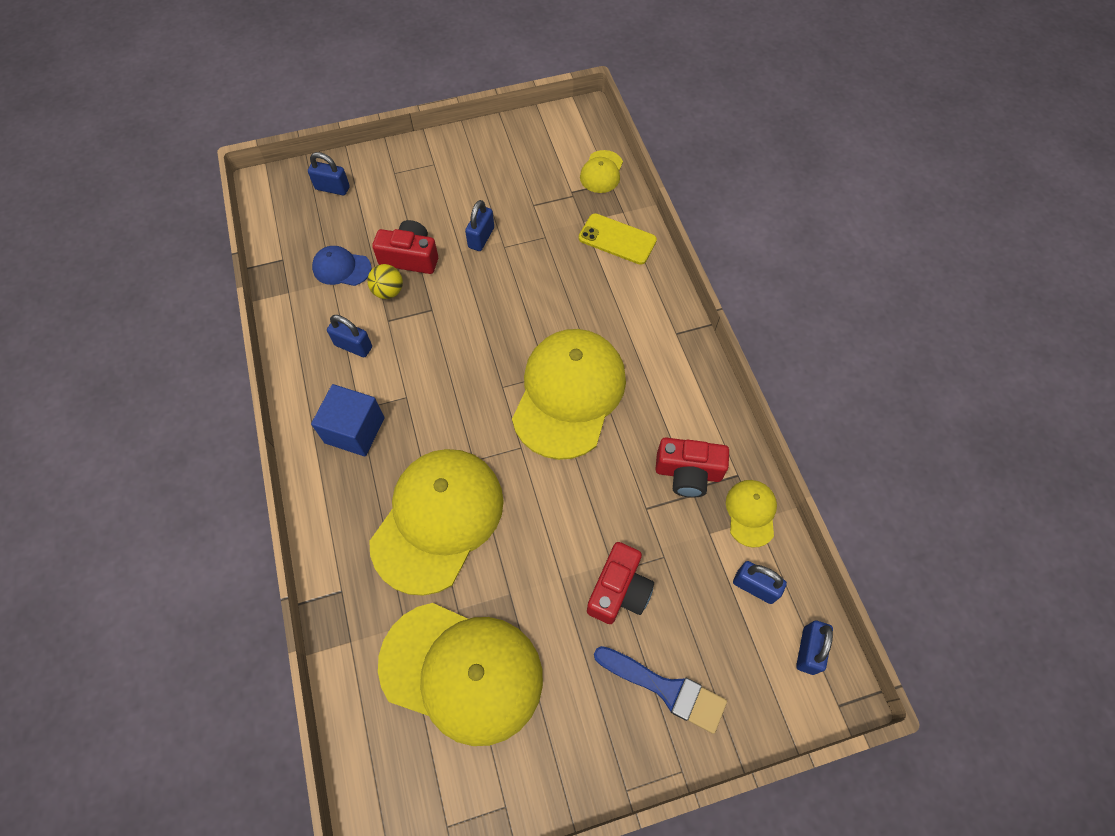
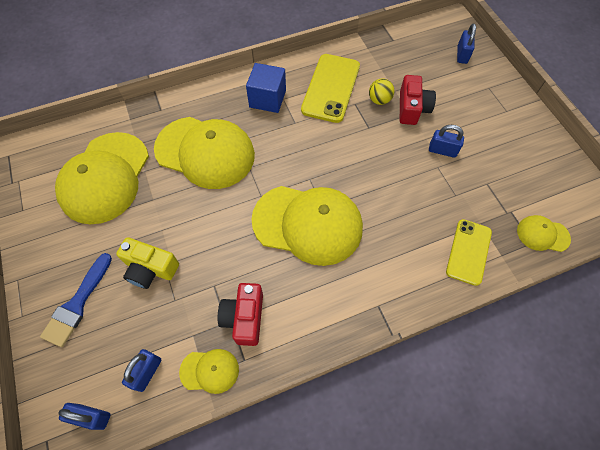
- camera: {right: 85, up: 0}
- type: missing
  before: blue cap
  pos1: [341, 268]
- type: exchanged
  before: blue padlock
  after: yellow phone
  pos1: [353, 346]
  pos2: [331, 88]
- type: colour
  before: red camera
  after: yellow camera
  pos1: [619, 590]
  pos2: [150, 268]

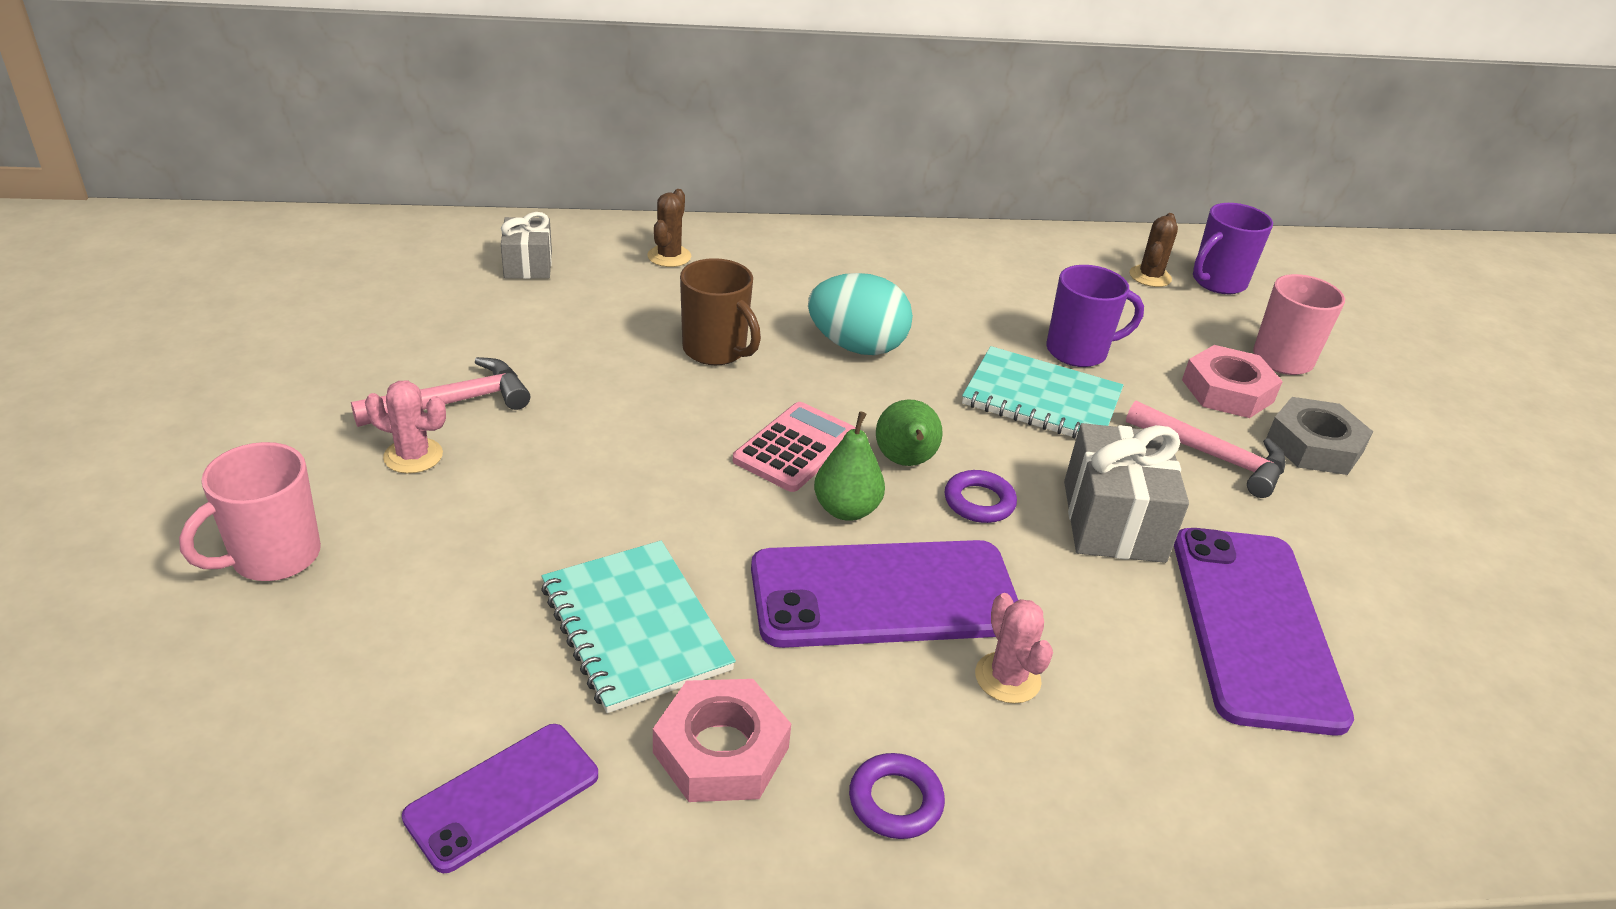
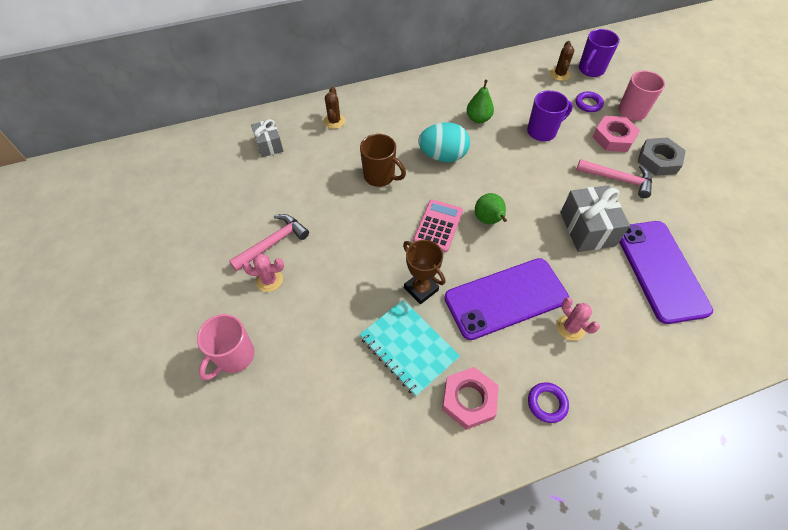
- camera: {right: -10, up: 20}
- type: missing
  before: purple phone
  pos1: [502, 796]
- type: missing
  before: turquoise notebook
  pos1: [1041, 399]
- type: appeared
  after: brown trophy
  pos2: [421, 289]
- type: relocated
  before: green pear
  pos1: [846, 509]
  pos2: [478, 119]
- type: relocated
  before: purple ring
  pos1: [979, 502]
  pos2: [588, 104]

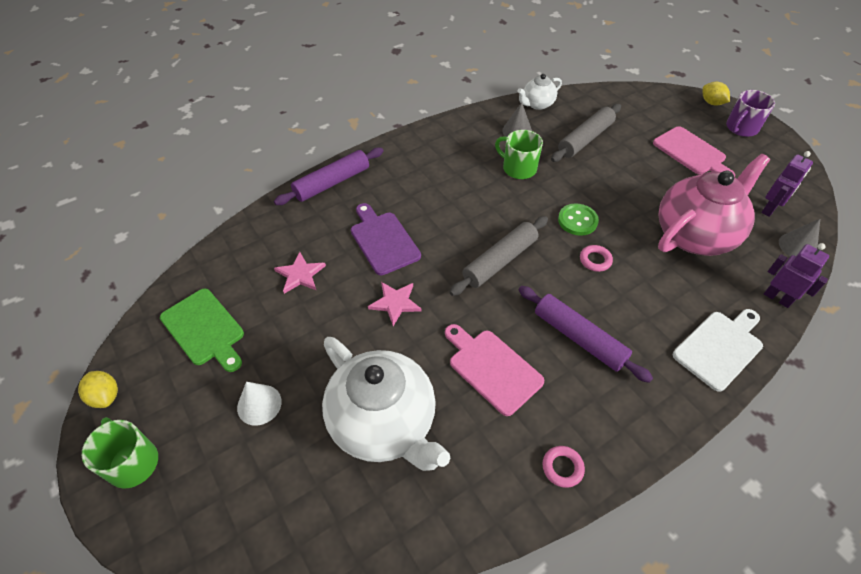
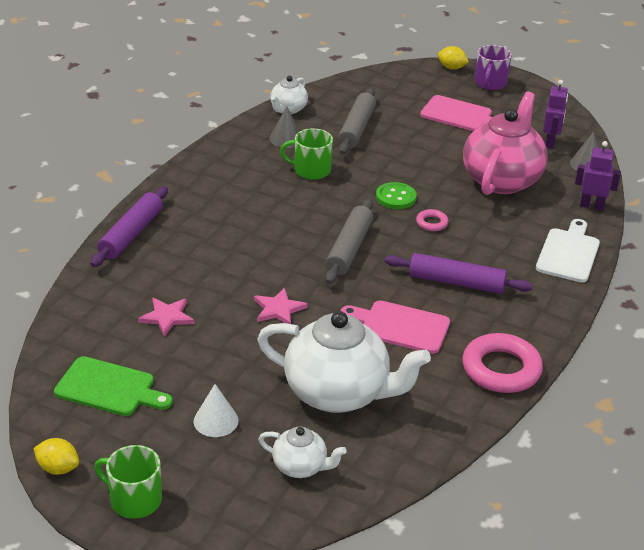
- camera: {right: -30, up: -15}
- type: missing
  before: purple cutting board
  pos1: [383, 240]
- type: appeared
  after: white teapot
  pos2: [300, 467]
- type: size
  before: pink ring
  pos1: [562, 468]
  pos2: [501, 369]
  scale: 2.13

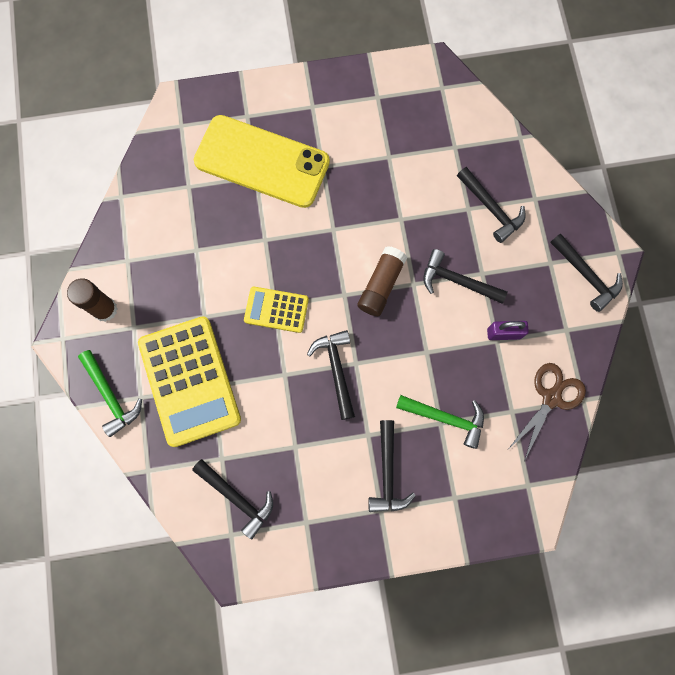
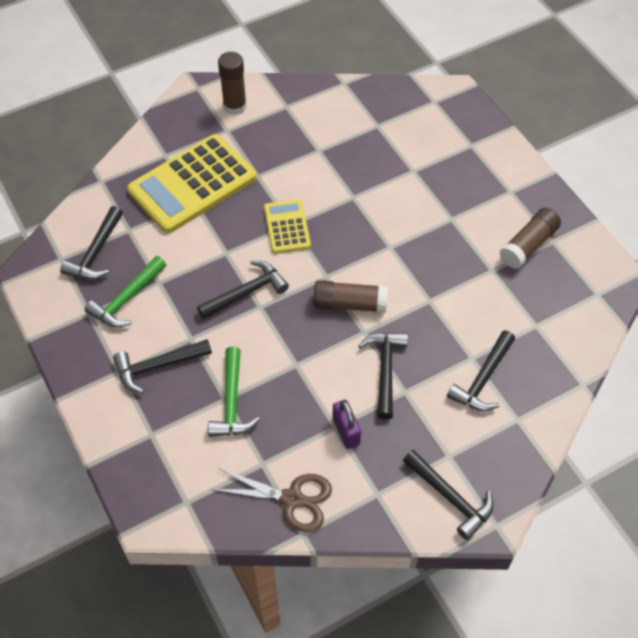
- camera: {right: 70, up: -20}
- type: missing
  before: yellow phone
  pos1: [262, 162]
- type: appeared
  after: brown glue stick
  pos2: [528, 245]
- type: relocated
  before: green hammer
  pos1: [111, 396]
  pos2: [127, 299]
- type: spun
  before: black hammer
  pos1: [586, 275]
  pos2: [451, 498]
  turn: -75

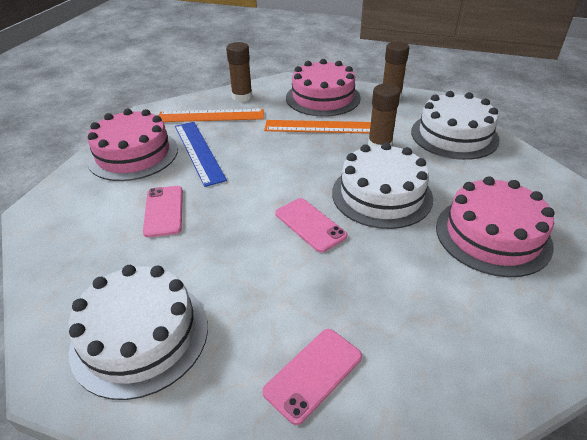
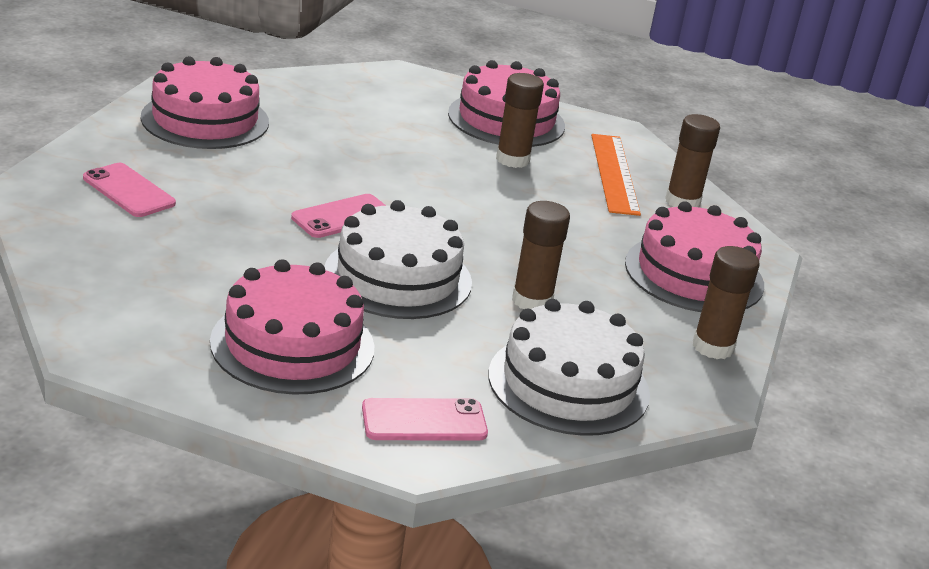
- camera: {right: 85, up: -10}
- type: missing
  before: orange ruler
  pos1: [319, 127]
- type: relocated
  before: pink phone
  pos1: [164, 211]
  pos2: [424, 421]
- type: exchanged
  before: blue ruler
  after: brown glue stick
  pos1: [198, 152]
  pos2: [512, 159]
- type: colour
  before: white cake
  after: pink cake
  pos1: [140, 336]
  pos2: [205, 120]

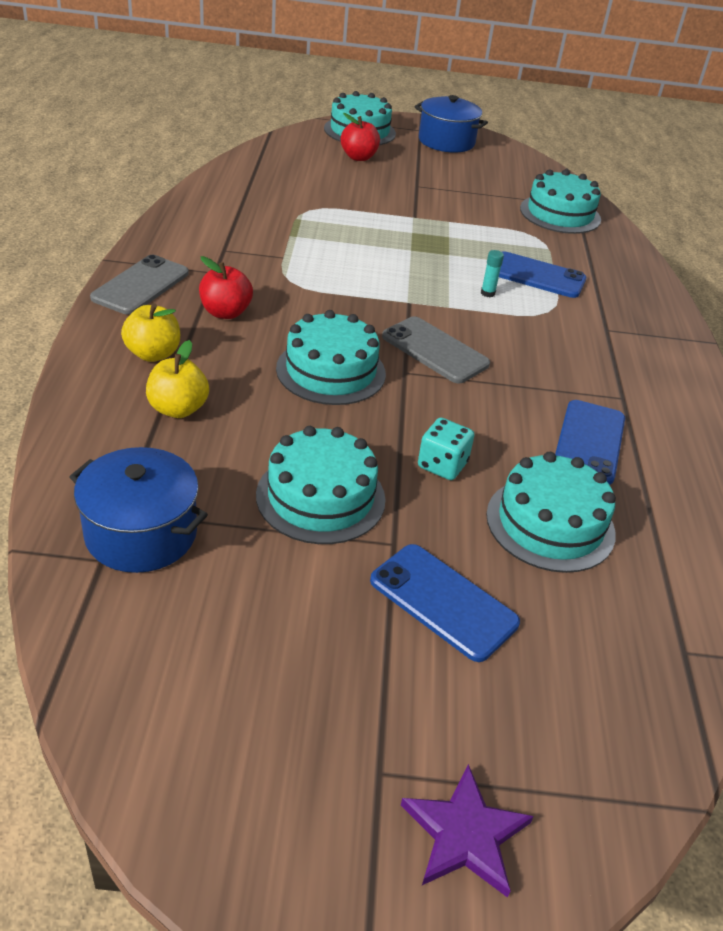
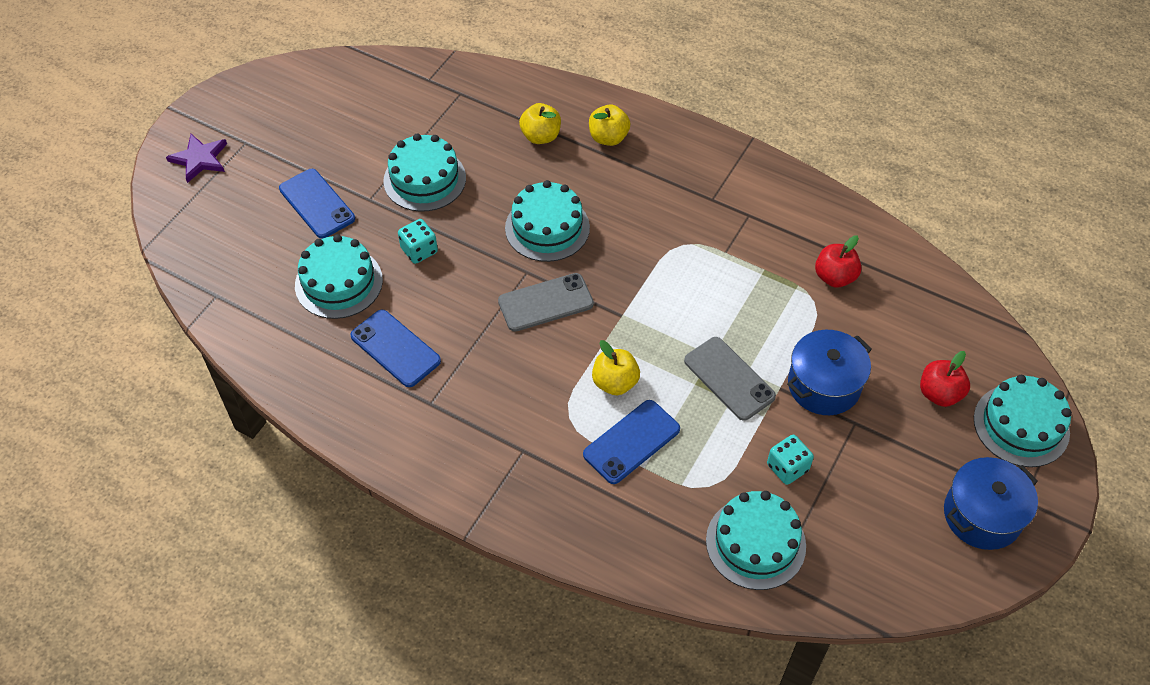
- camera: {right: 120, up: 15}
- type: appeared
  after: turquoise dice
  pos2: [787, 467]
- type: relocated
  before: blue pot
  pos1: [141, 533]
  pos2: [824, 385]
- type: relocated
  before: grey phone
  pos1: [141, 285]
  pos2: [729, 378]
- type: relocated
  before: red apple
  pos1: [225, 312]
  pos2: [834, 277]
- type: exchanged
  before: turquoise glue stick
  after: yellow apple
  pos1: [487, 293]
  pos2: [615, 382]
- type: spun
  before: blue phone
  pos1: [443, 602]
  pos2: [317, 204]
  turn: 75

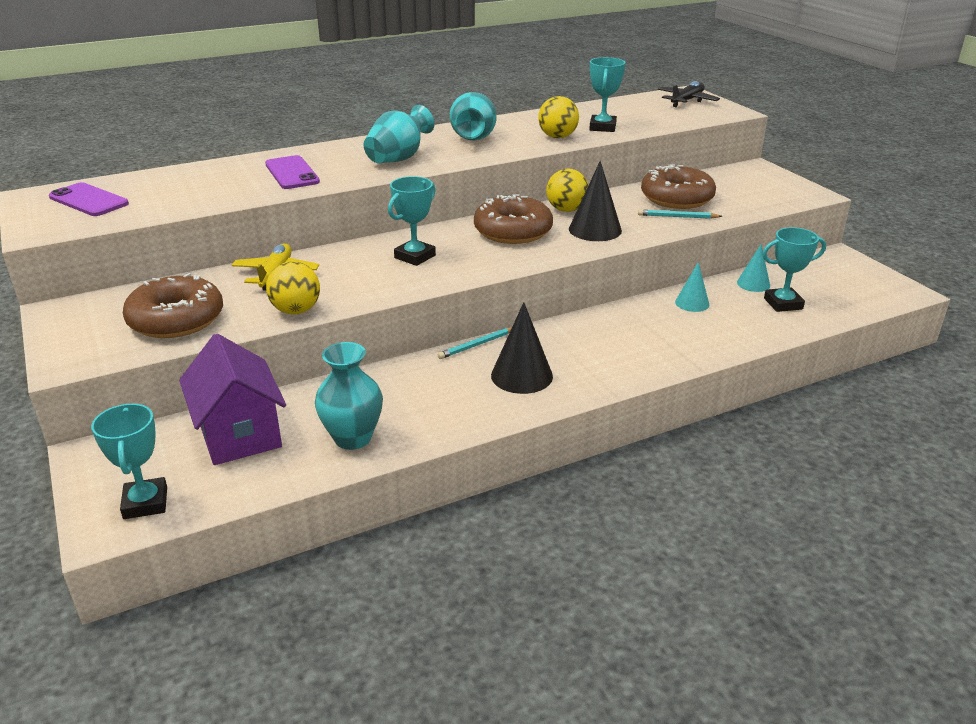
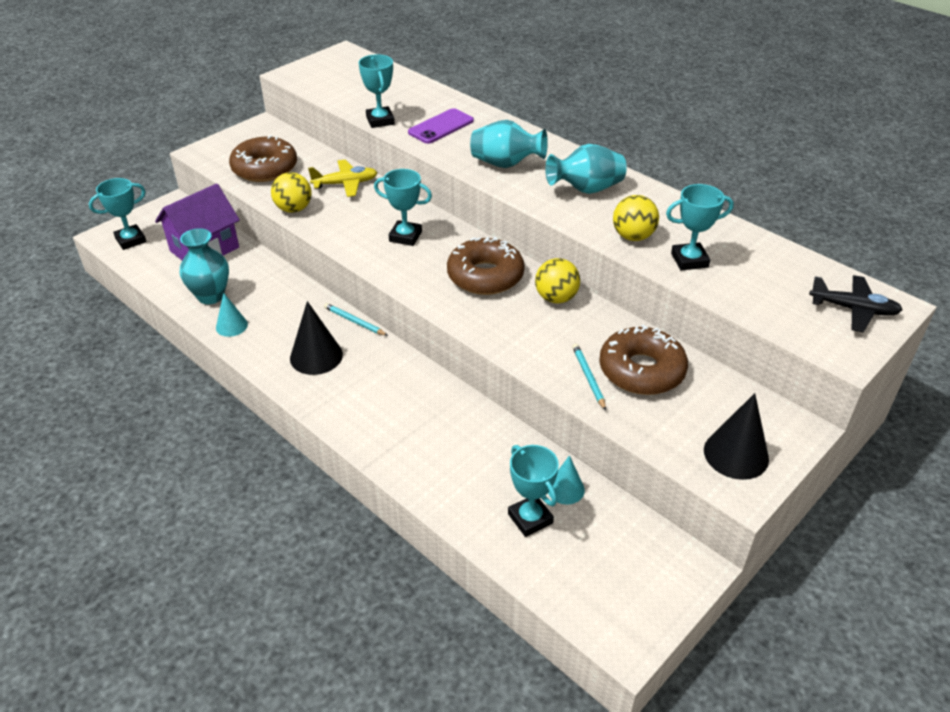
- camera: {right: 70, up: 10}
- type: missing
  before: purple phone
  pos1: [89, 200]
- type: appeared
  after: turquoise trophy
  pos2: [380, 120]
- type: relocated
  before: black cone
  pos1: [595, 230]
  pos2: [736, 454]
- type: relocated
  before: turquoise cone
  pos1: [692, 303]
  pos2: [231, 326]

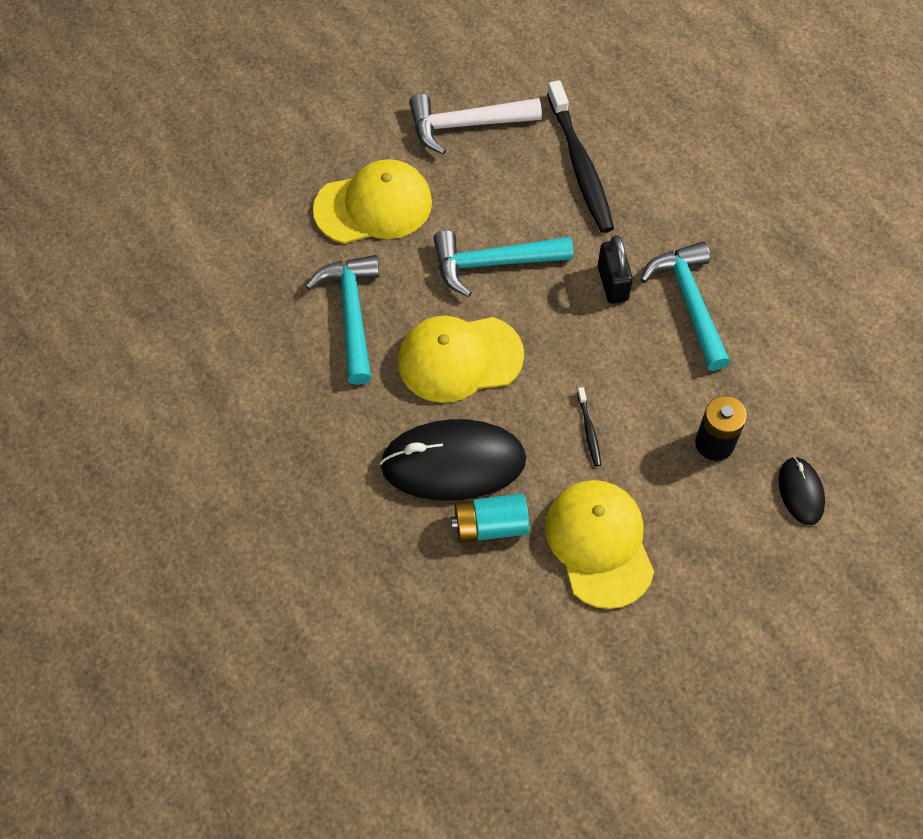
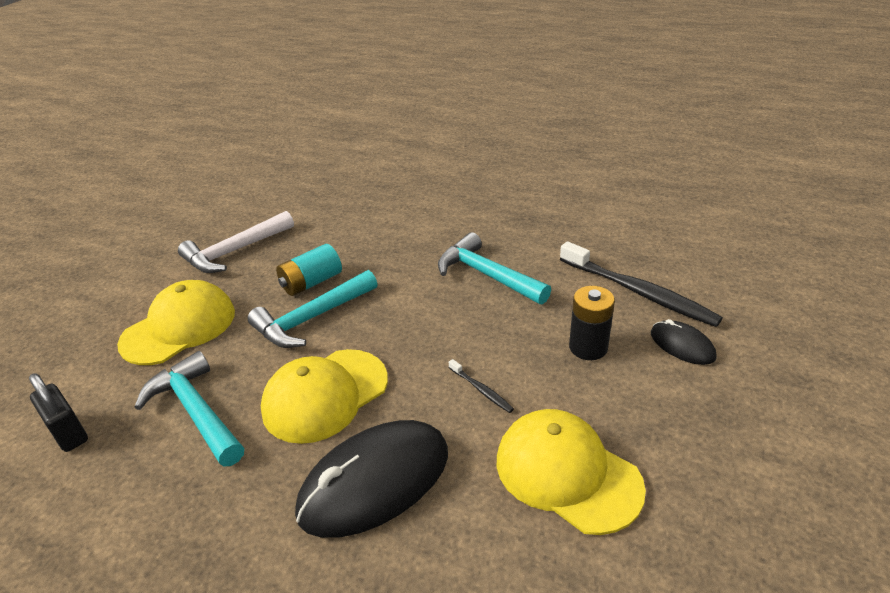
- camera: {right: -30, up: -25}
- type: relocated
  before: turquoise battery
  pos1: [490, 525]
  pos2: [311, 282]
- type: relocated
  before: black toothbrush
  pos1: [580, 165]
  pos2: [638, 292]
- type: relocated
  before: black padlock
  pos1: [612, 283]
  pos2: [68, 433]

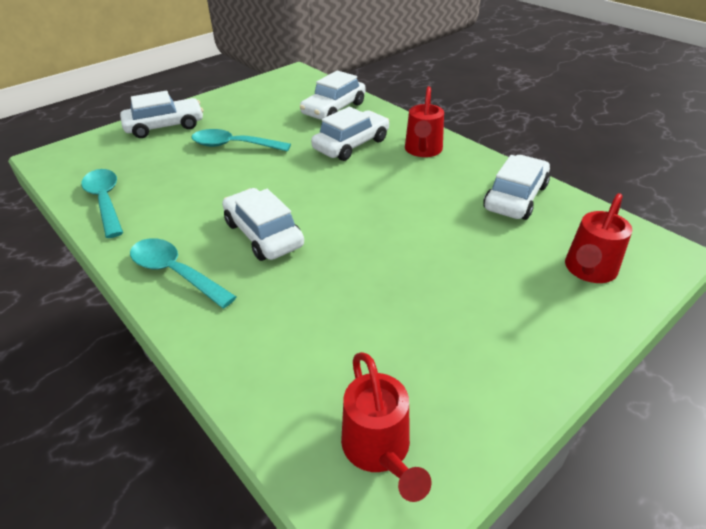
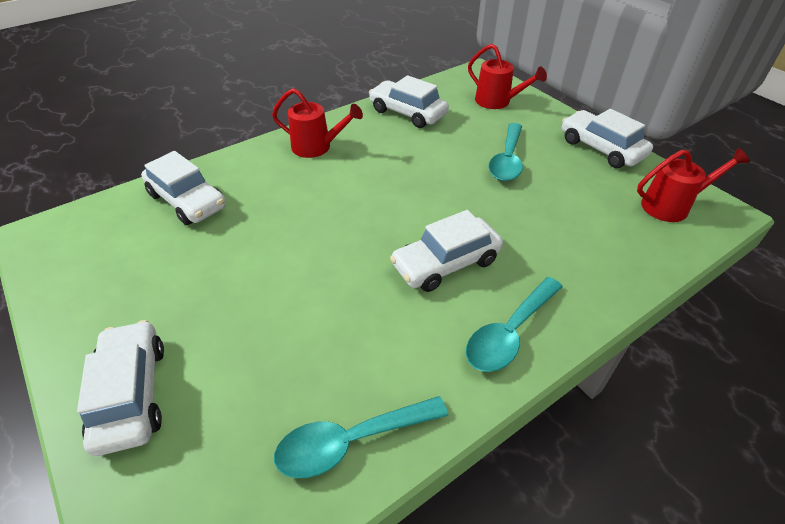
- camera: {right: -85, up: 5}
- type: relocated
  before: turquoise spoon
  pos1: [233, 146]
  pos2: [507, 160]
- type: relocated
  before: white car
  pos1: [351, 144]
  pos2: [601, 148]

